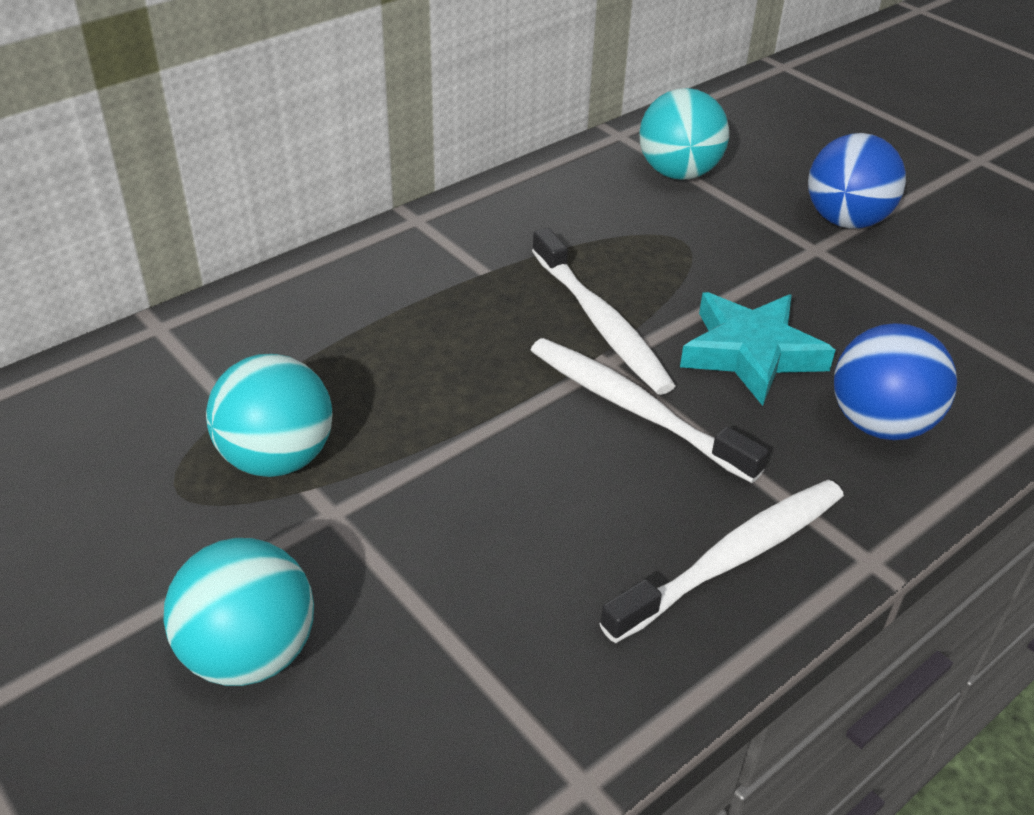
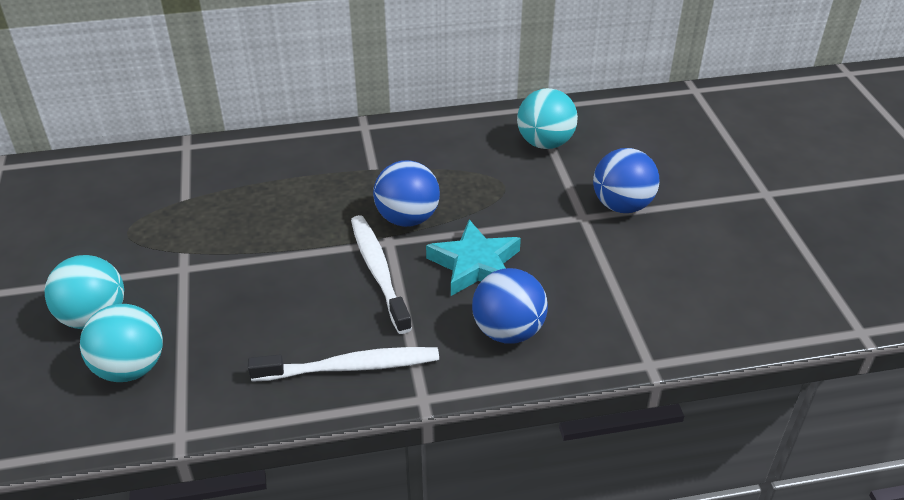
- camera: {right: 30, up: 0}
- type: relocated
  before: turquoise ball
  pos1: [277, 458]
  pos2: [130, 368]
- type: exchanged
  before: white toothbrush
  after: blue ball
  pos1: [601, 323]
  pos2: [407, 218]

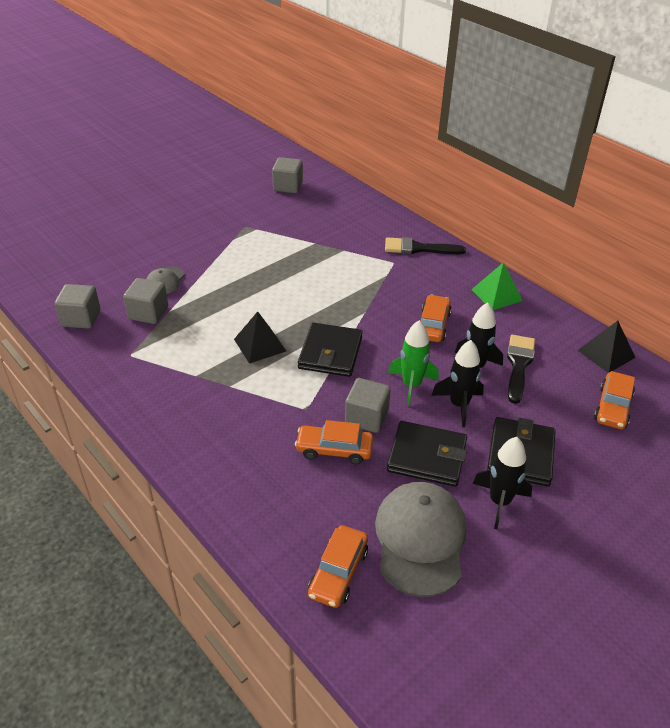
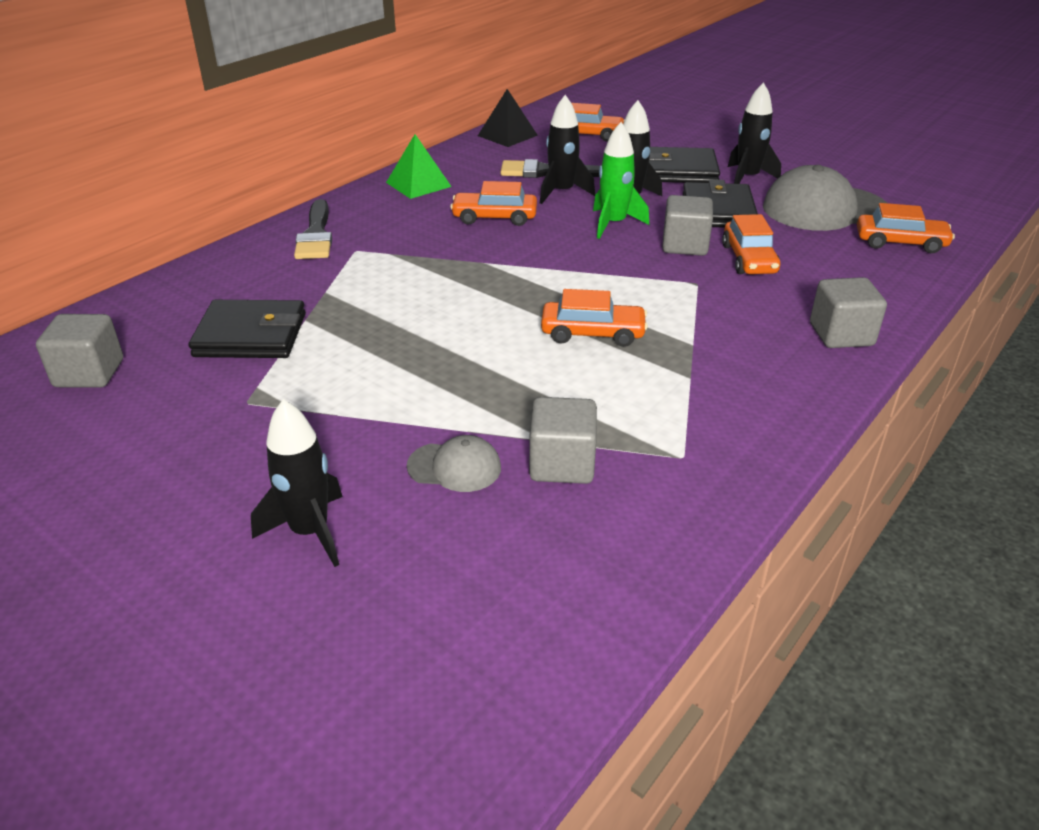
- camera: {right: -100, up: -5}
- type: appeared
  after: black rocket
  pos2: [310, 532]
- type: relocated
  before: grey cube
  pos1: [81, 318]
  pos2: [841, 334]
- type: relocated
  before: black wallet
  pos1: [330, 353]
  pos2: [251, 335]
- type: exchanged
  before: black pyramid
  after: orange car
  pos1: [260, 345]
  pos2: [592, 333]

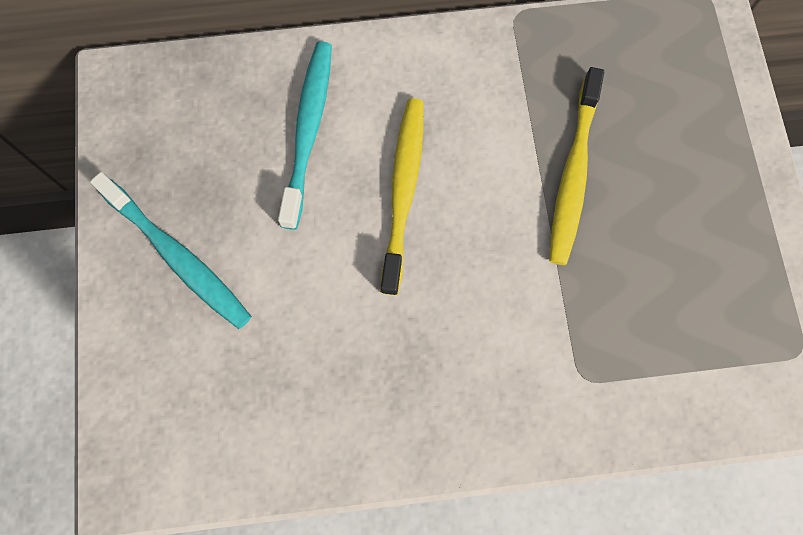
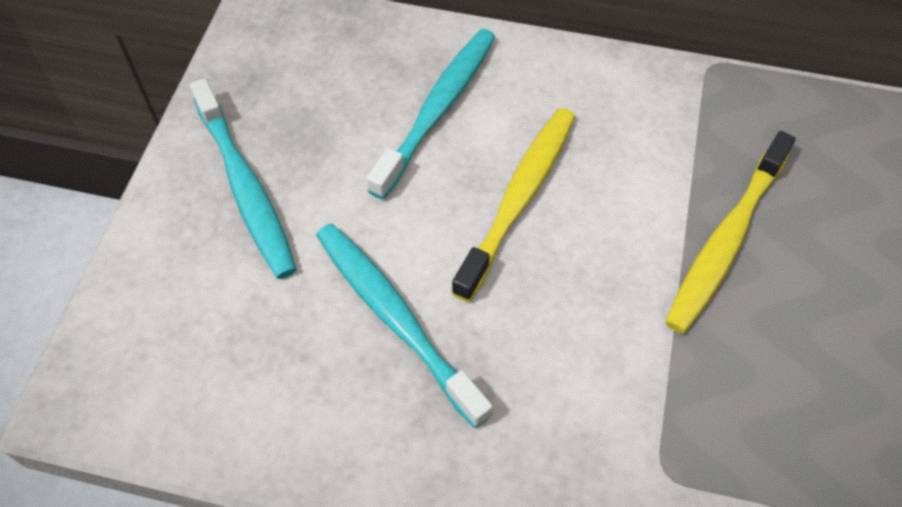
- camera: {right: 20, up: -15}
- type: appeared
  after: turquoise toothbrush
  pos2: [396, 318]

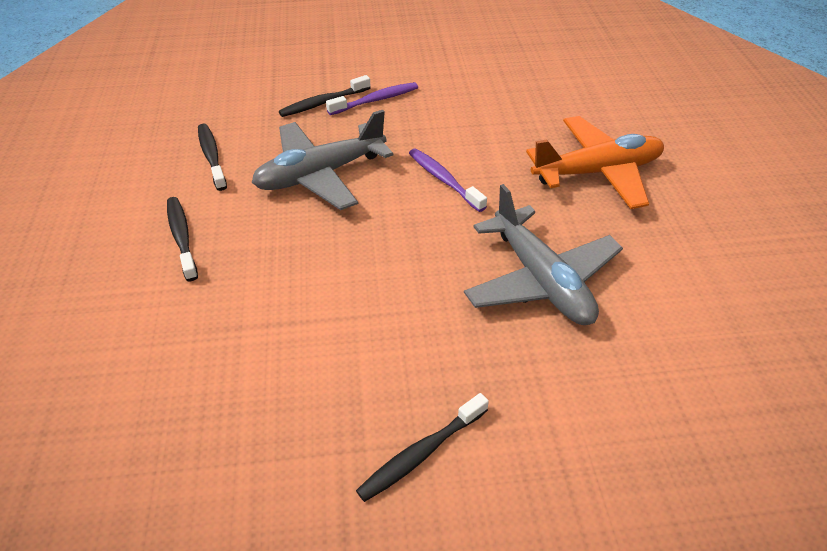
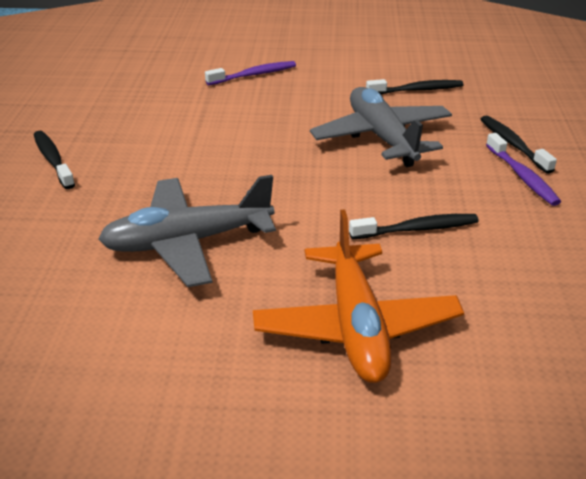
- camera: {right: 100, up: -10}
- type: relocated
  before: black toothbrush
  pos1: [182, 237]
  pos2: [417, 229]
- type: relocated
  before: purple toothbrush
  pos1: [444, 180]
  pos2: [254, 75]

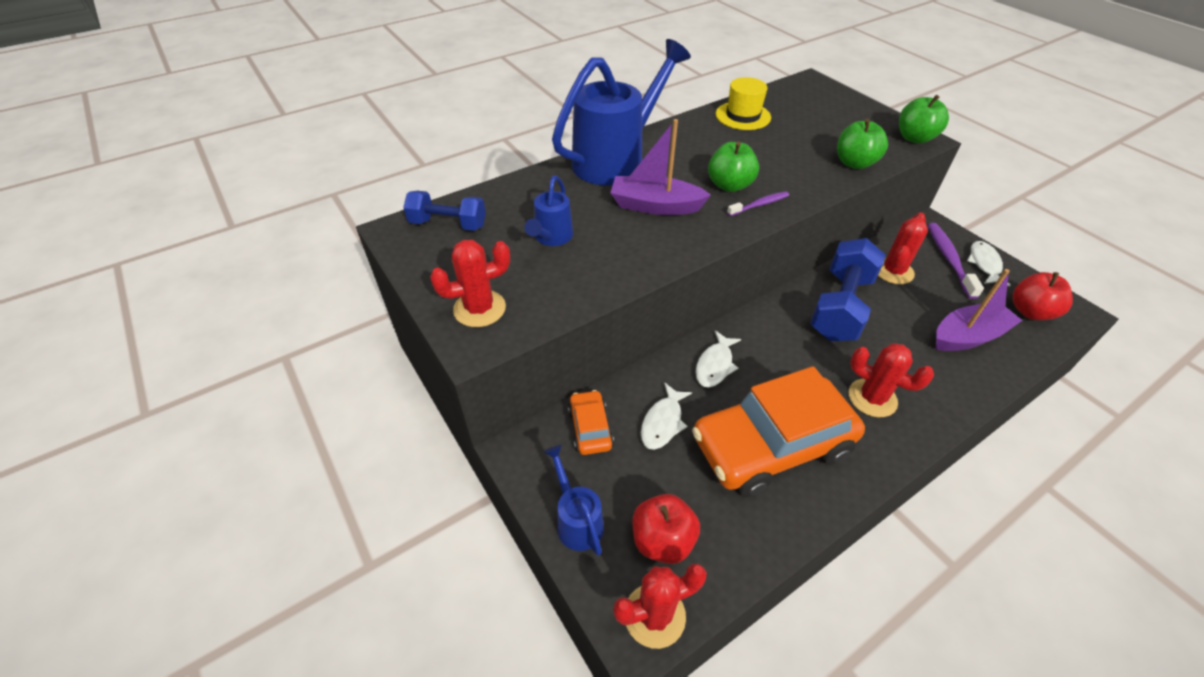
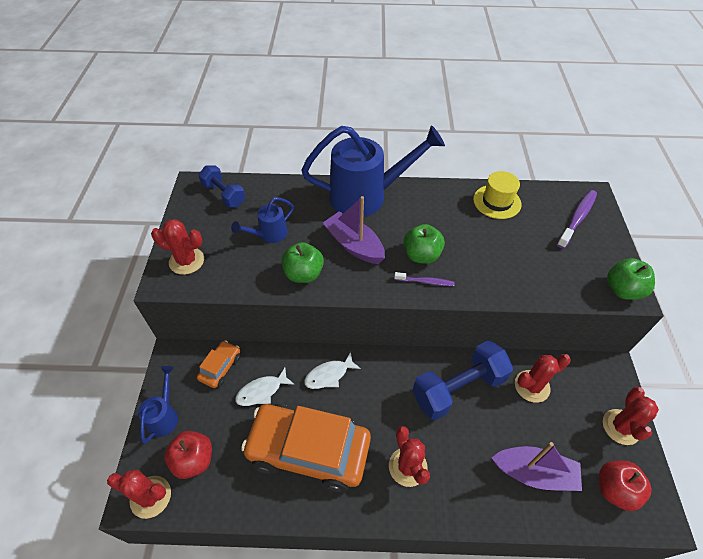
- camera: {right: 35, up: 5}
- type: relocated
  before: green apple
  pos1: [854, 163]
  pos2: [303, 274]
- type: relocated
  before: purple toothbrush
  pos1: [949, 259]
  pos2: [577, 218]
- type: exchanged
  before: white fish
  after: red cactus
  pos1: [984, 264]
  pos2: [621, 427]

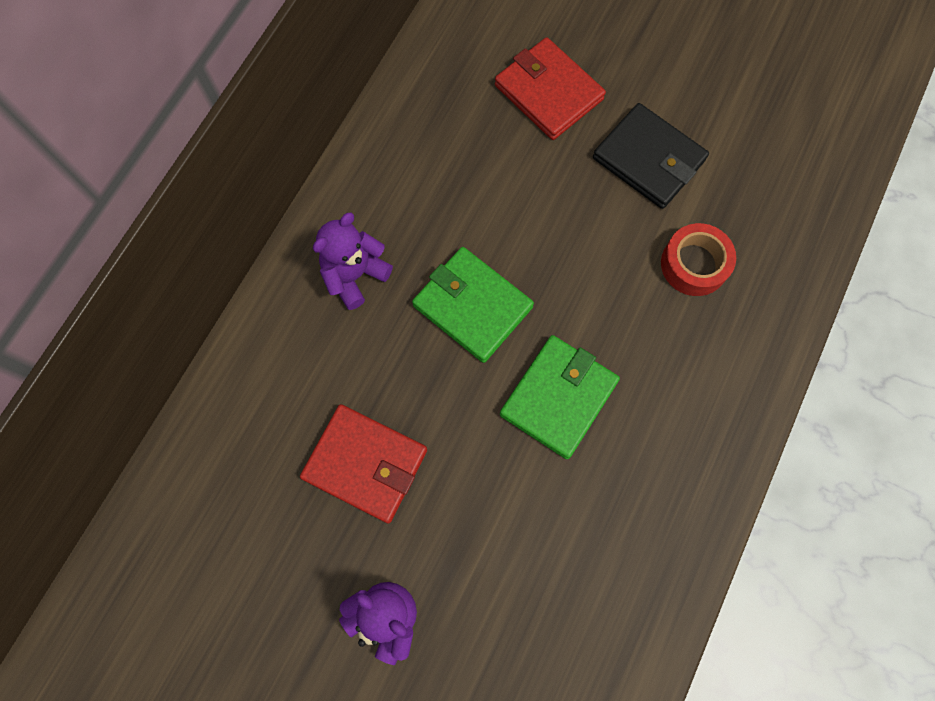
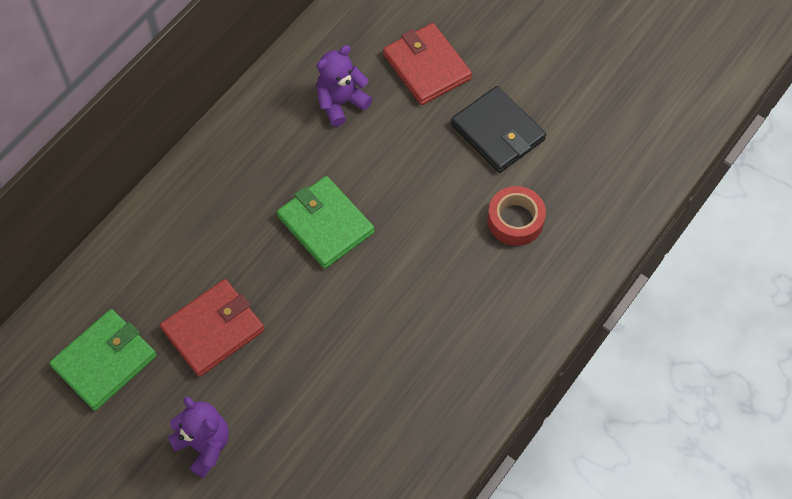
- camera: {right: 10, up: -10}
- type: relocated
  before: purple teddy bear
  pos1: [354, 275]
  pos2: [341, 103]
- type: relocated
  before: green wallet
  pos1: [558, 398]
  pos2: [104, 361]
- type: spun
  before: red wallet
  pos1: [365, 464]
  pos2: [213, 329]
  turn: -75

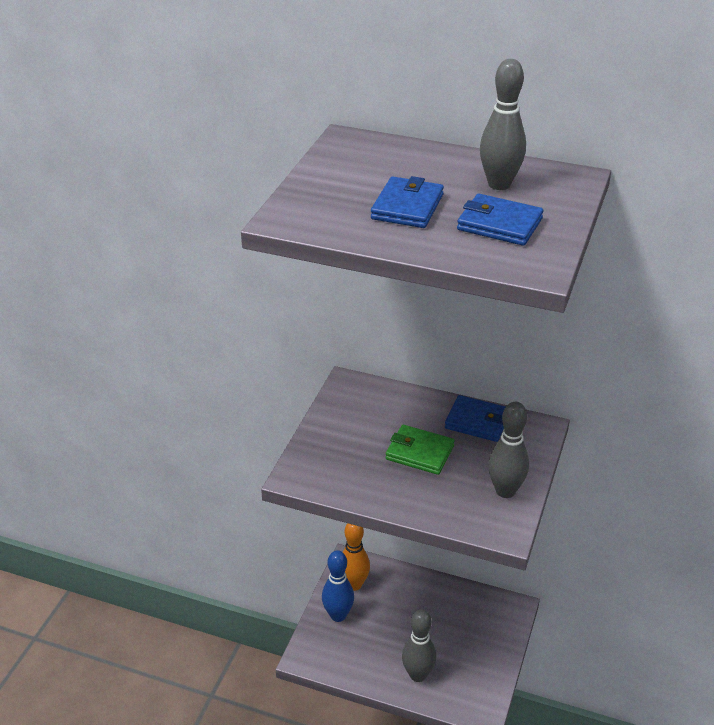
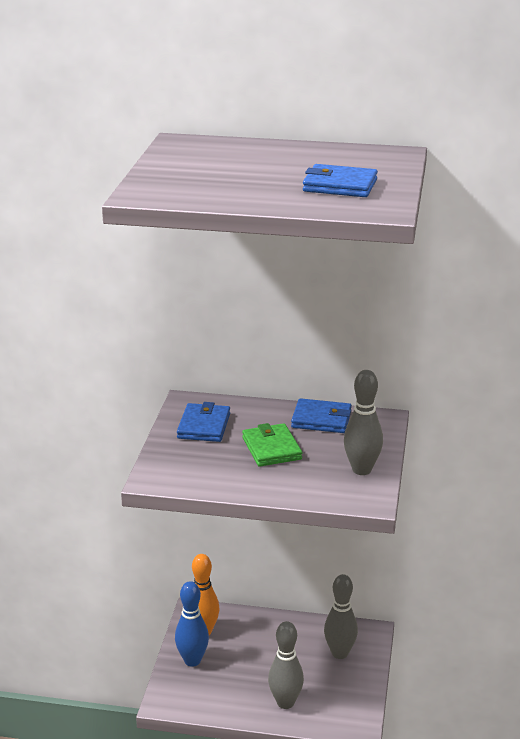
- camera: {right: -10, up: -10}
- type: relocated
  before: blue wallet
  pos1: [407, 207]
  pos2: [204, 426]
- type: relocated
  before: grey bowling pin
  pos1: [499, 184]
  pos2: [340, 653]
- type: spun
  before: green wallet
  pos1: [419, 452]
  pos2: [271, 448]
  turn: 60

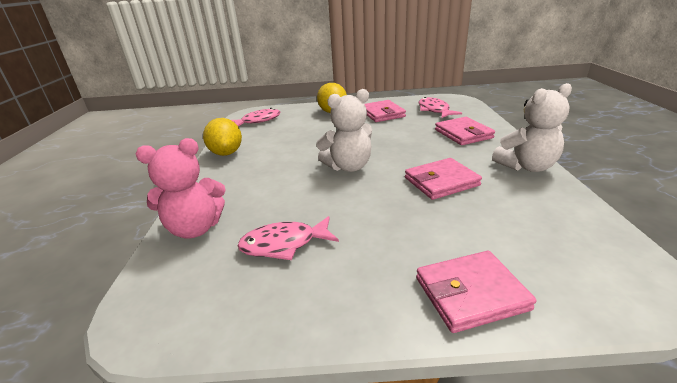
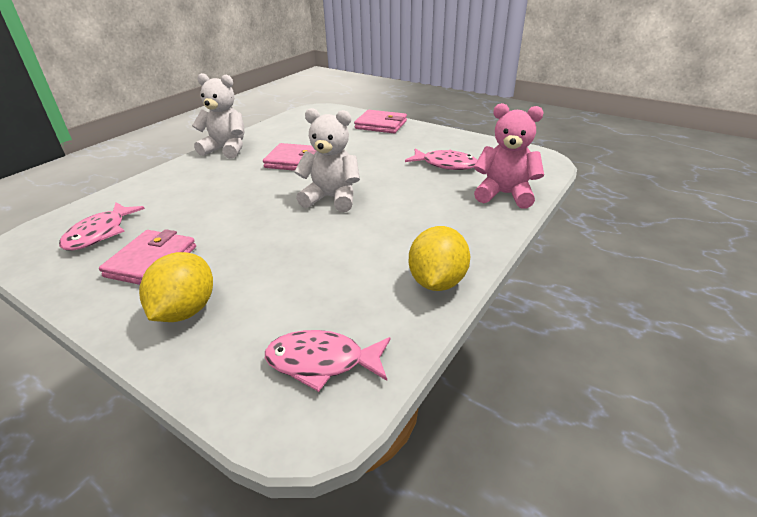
- camera: {right: -145, up: 5}
- type: missing
  before: pink wallet
  pos1: [463, 134]

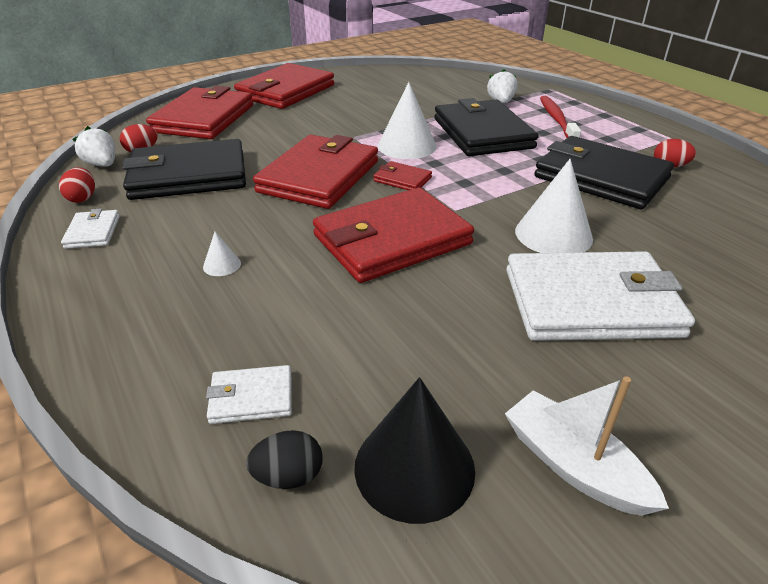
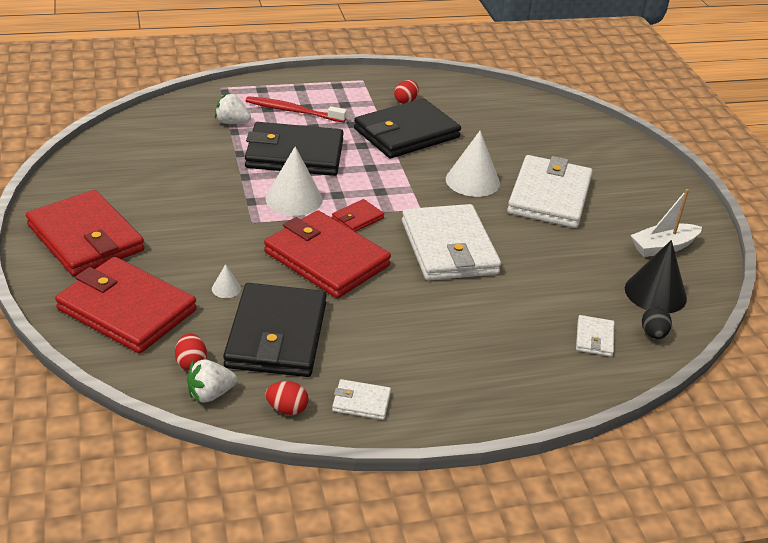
- camera: {right: -75, up: 0}
- type: relocated
  before: white cone
  pos1: [222, 265]
  pos2: [226, 288]
- type: colour
  before: red wallet
  after: white wallet
  pos1: [392, 240]
  pos2: [449, 247]

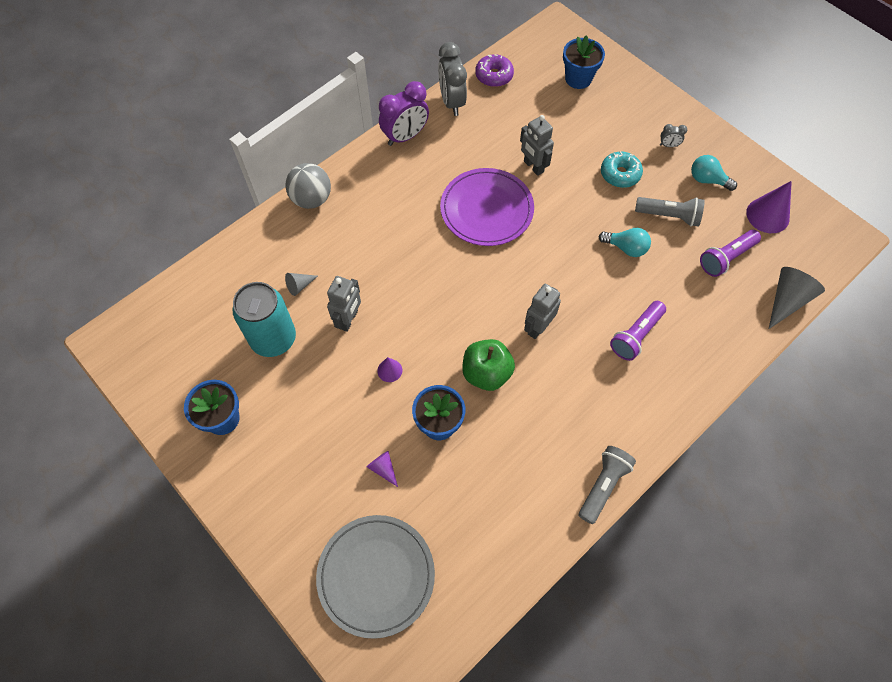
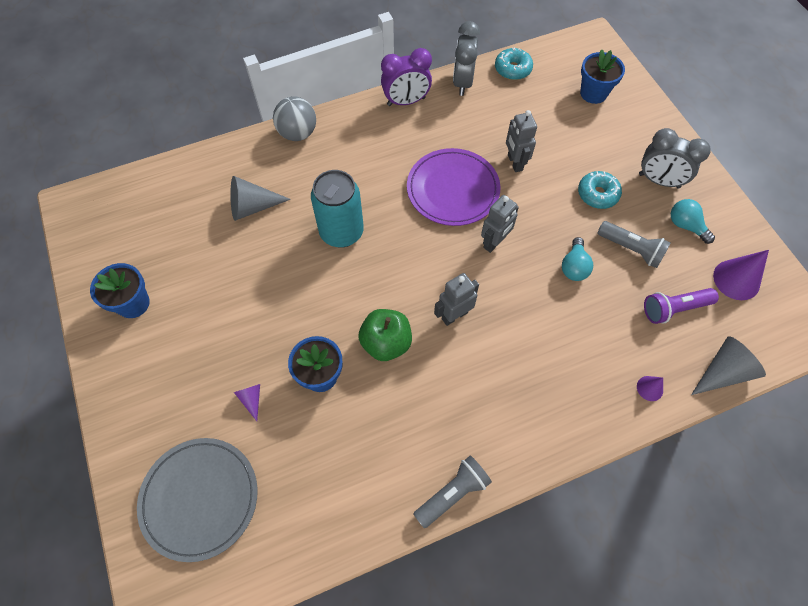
- camera: {right: 20, up: 0}
- type: missing
  before: purple flashlight
  pos1: [636, 335]
- type: relocated
  before: turquoise can
  pos1: [273, 339]
  pos2: [341, 232]
- type: relocated
  before: grey robot
  pos1: [349, 320]
  pos2: [494, 242]
- type: relocated
  before: purple cone
  pos1: [389, 370]
  pos2: [649, 388]
- type: colour
  before: purple donut
  after: turquoise donut
  pos1: [494, 76]
  pos2: [512, 69]
- type: spun
  before: turquoise light bulb
  pos1: [626, 248]
  pos2: [574, 267]
  turn: 60
- type: size
  before: grey cone
  pos1: [300, 286]
  pos2: [253, 207]
  scale: 1.88
- type: size
  before: grey clock
  pos1: [668, 145]
  pos2: [659, 181]
  scale: 2.21

